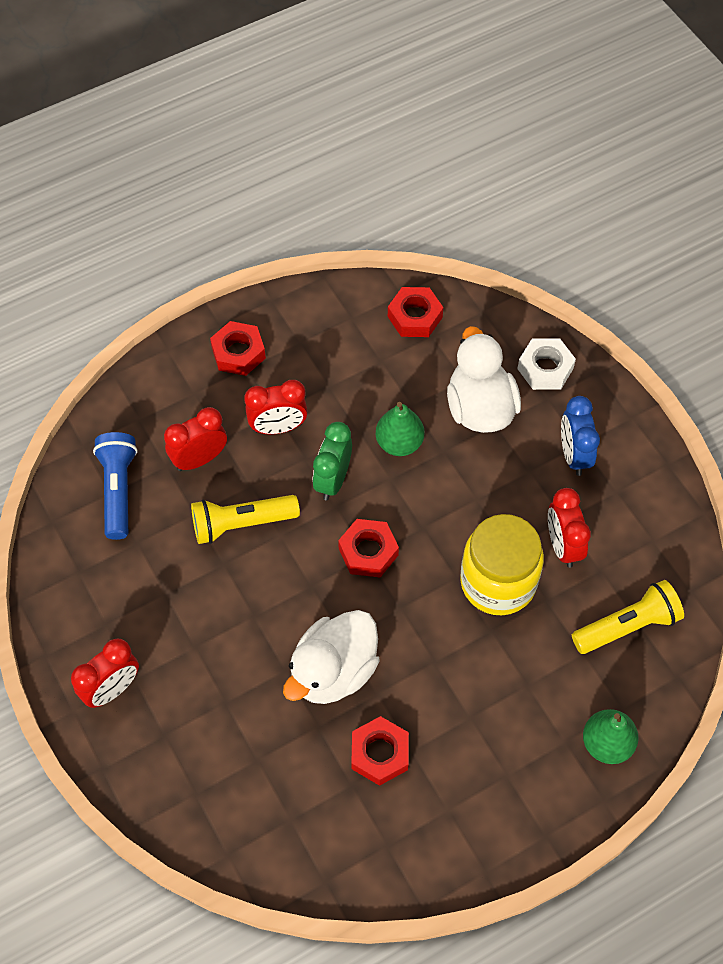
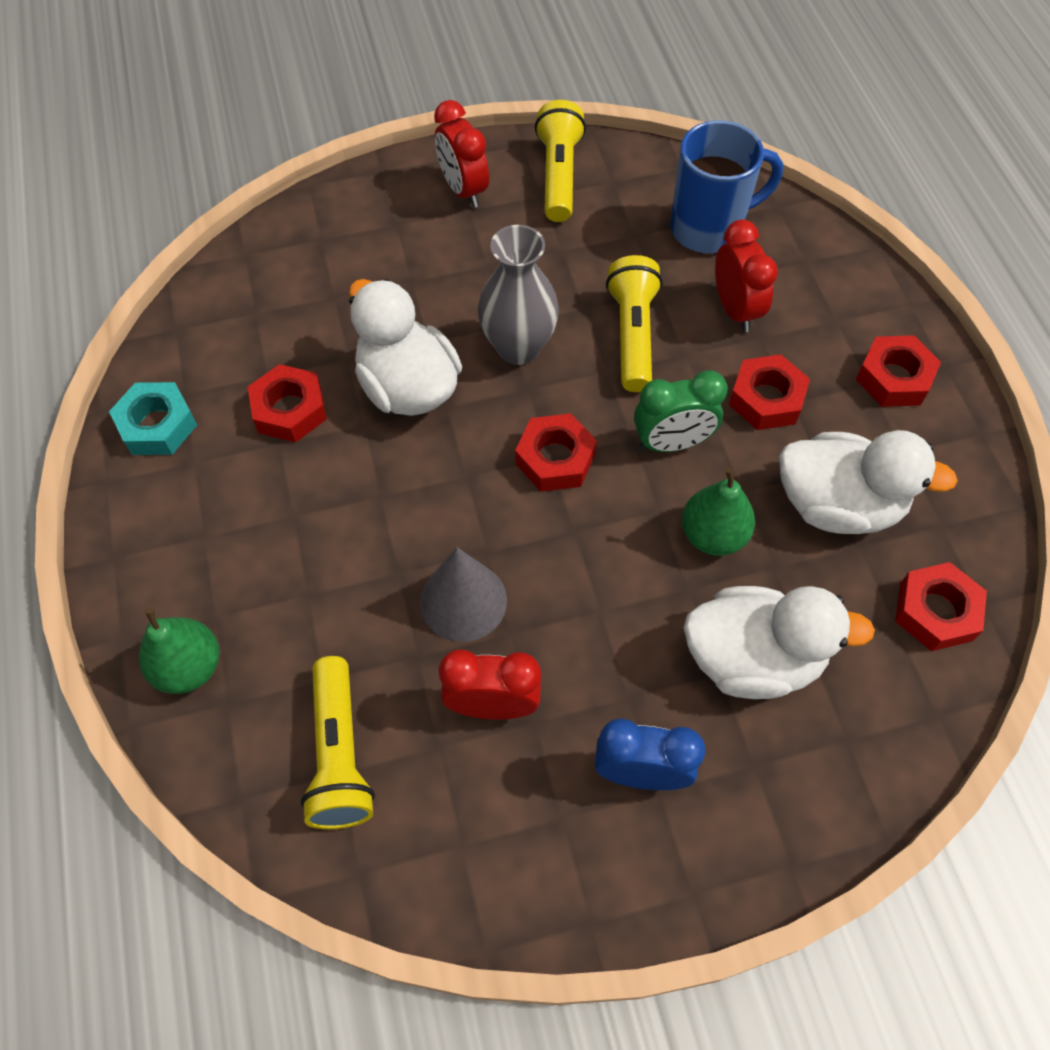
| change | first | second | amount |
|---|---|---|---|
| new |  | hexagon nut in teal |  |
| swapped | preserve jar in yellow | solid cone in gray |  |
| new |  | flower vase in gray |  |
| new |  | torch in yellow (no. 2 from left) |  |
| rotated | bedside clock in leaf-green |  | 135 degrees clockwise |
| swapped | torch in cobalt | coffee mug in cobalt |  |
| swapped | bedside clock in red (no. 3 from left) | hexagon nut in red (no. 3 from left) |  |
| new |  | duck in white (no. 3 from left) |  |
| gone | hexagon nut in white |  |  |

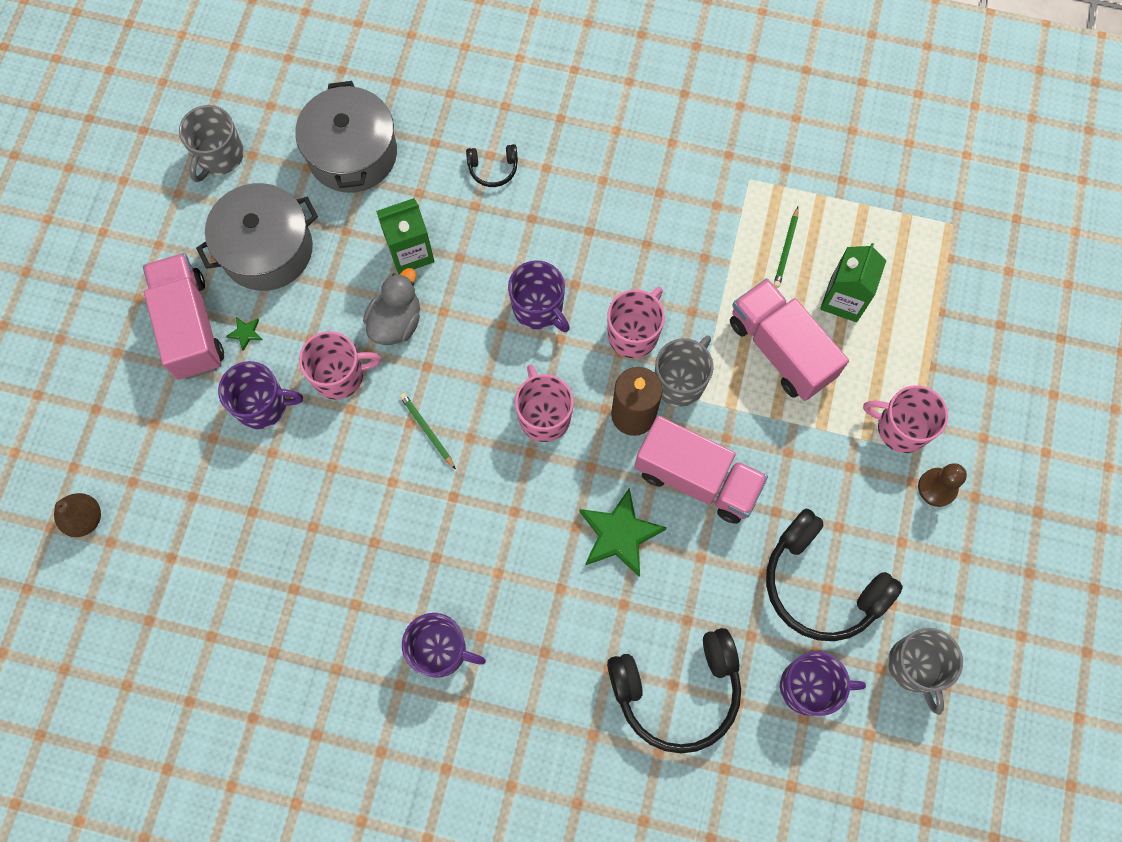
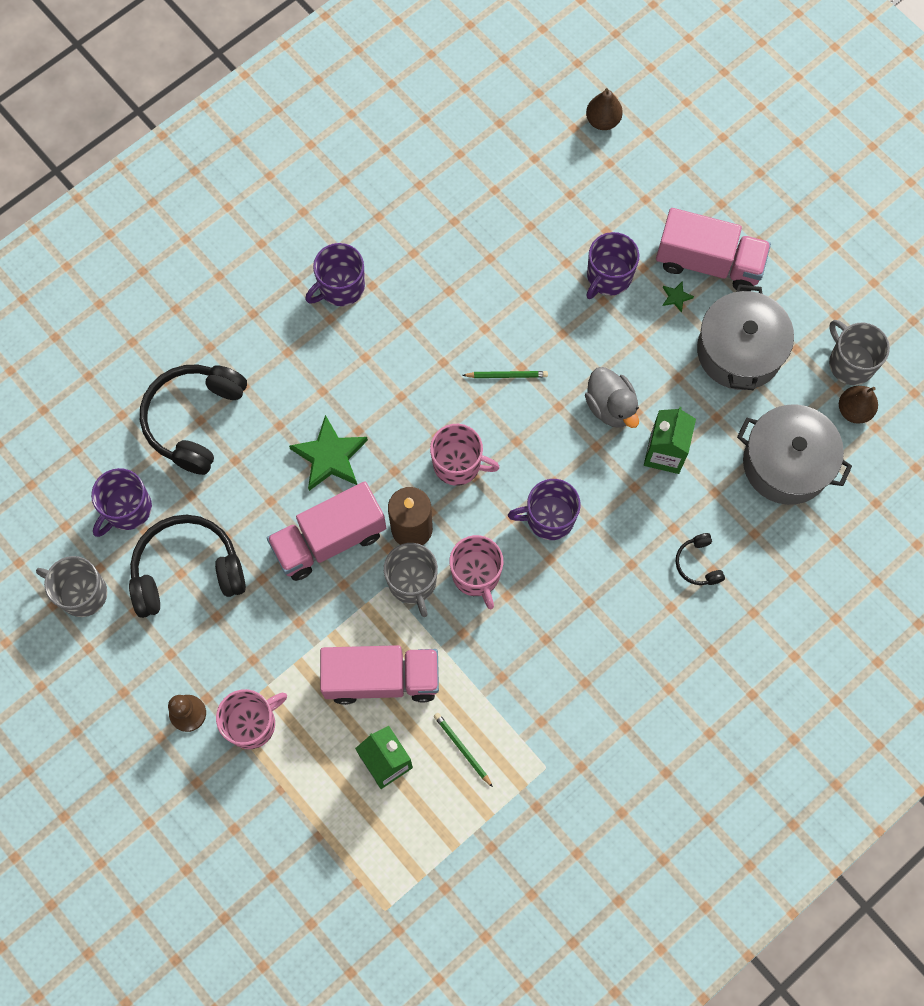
| change | first | second | amount |
|---|---|---|---|
| rotated | headphones in ebony (no. 1 from left in the first image) | headphones in ebony (no. 3 from left) | 45 degrees counterclockwise |
| new |  | toy pear in russet (no. 2 from left) |  |
| gone | coffee mug in rosy (no. 1 from left) |  |  |

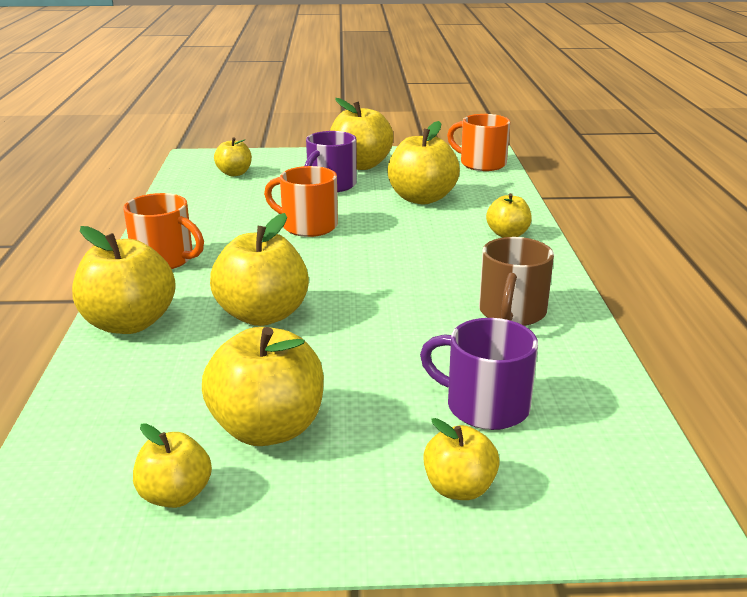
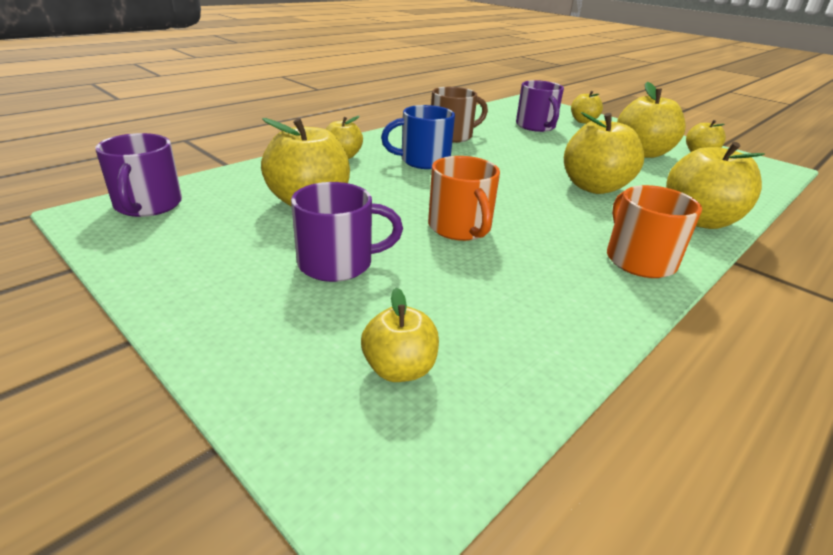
| change | first | second | amount |
|---|---|---|---|
| repainted | coffee mug in orange-coloured (no. 3 from left) | coffee mug in royal purple (no. 1 from left) |  |
| new |  | coffee mug in cobalt |  |
| gone | toy apple in yellow (no. 6 from left) |  |  |

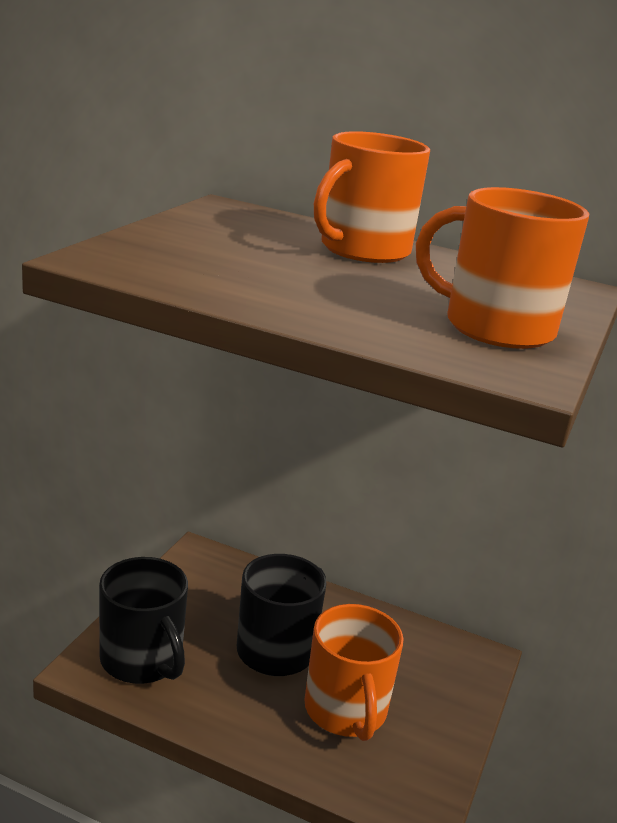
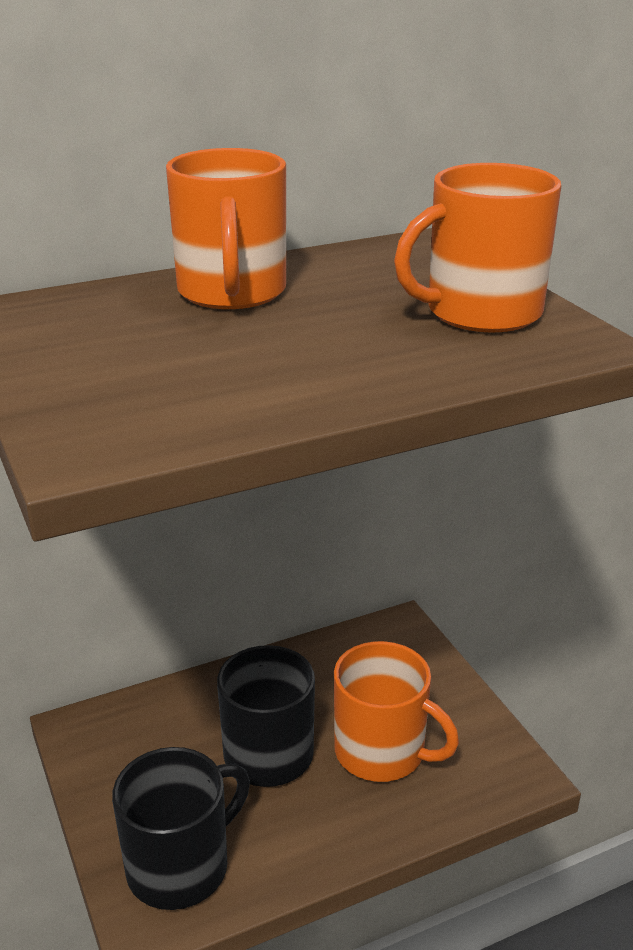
| change | first | second | amount |
|---|---|---|---|
| rotated | coffee mug in ebony (no. 1 from left) |  | 45 degrees counterclockwise |

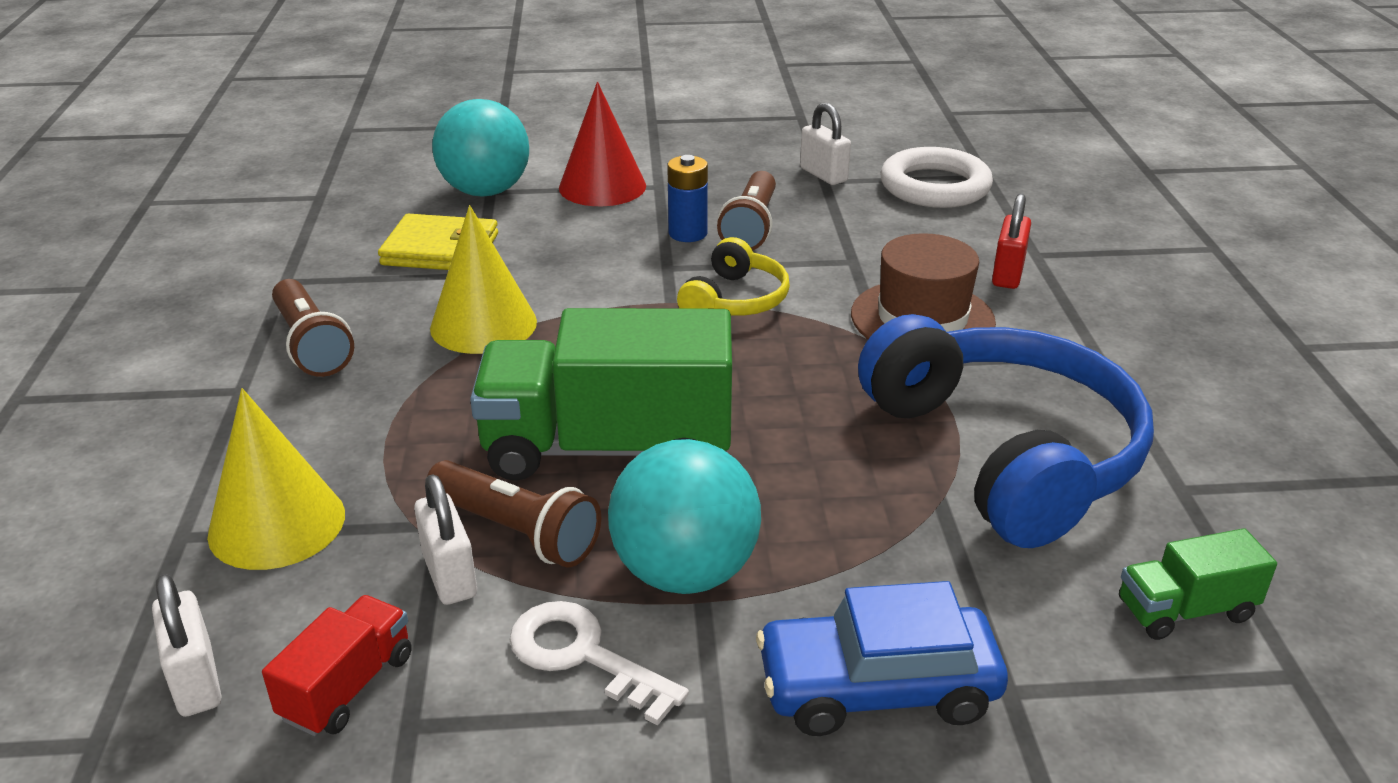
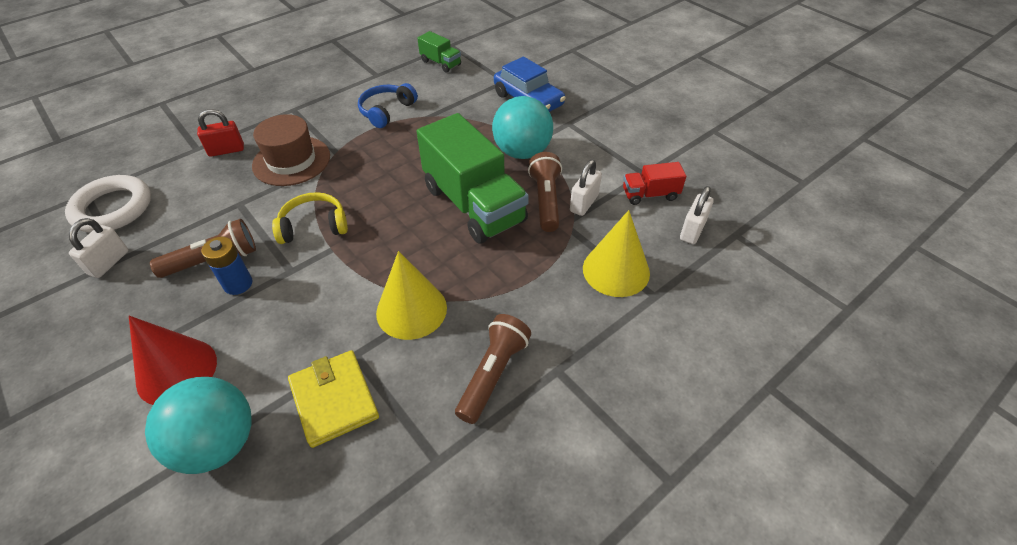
| change | first | second | amount |
|---|---|---|---|
| scaled | headphones in cobalt |  | x0.49 |
| gone | key in white |  |  |

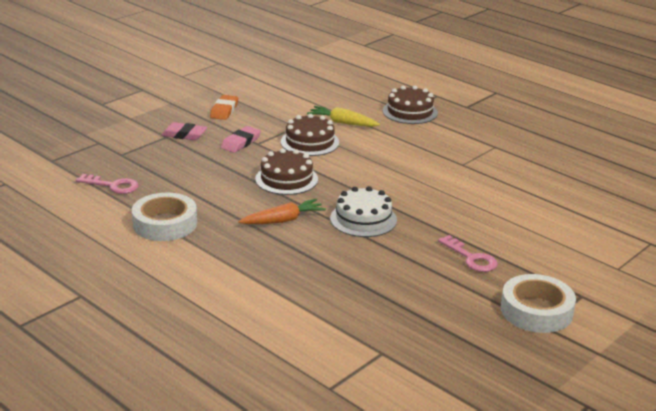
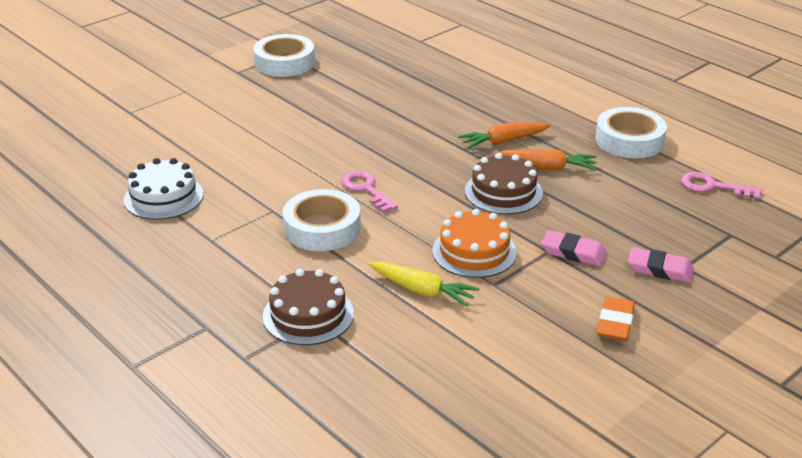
| change | first | second | amount |
|---|---|---|---|
| shifted | layer cake in white |  |  |
| new |  | sticky tape in white (no. 2 from left) |  |
| shifted | key in rosy (no. 2 from left in the first image) | key in rosy (no. 1 from left) |  |
| repainted | layer cake in russet (no. 2 from left) | layer cake in orange-coloured |  |
| new |  | carrot in orange-coloured (no. 2 from left) |  |
| rotated | gum eraser in rosy (no. 2 from left in the first image) | gum eraser in rosy (no. 1 from left) | 75 degrees clockwise |

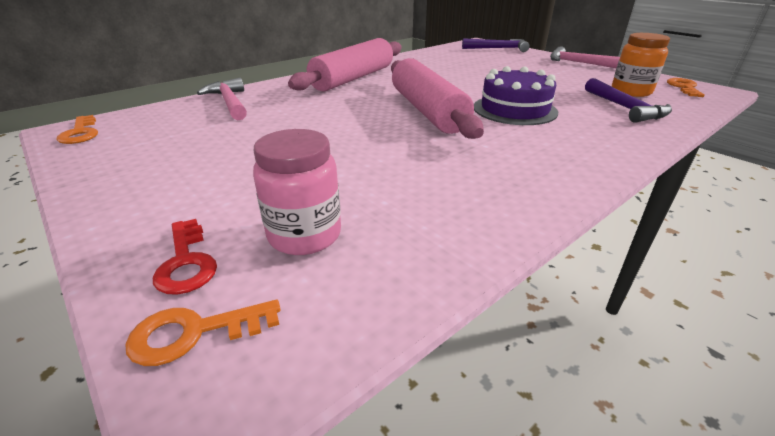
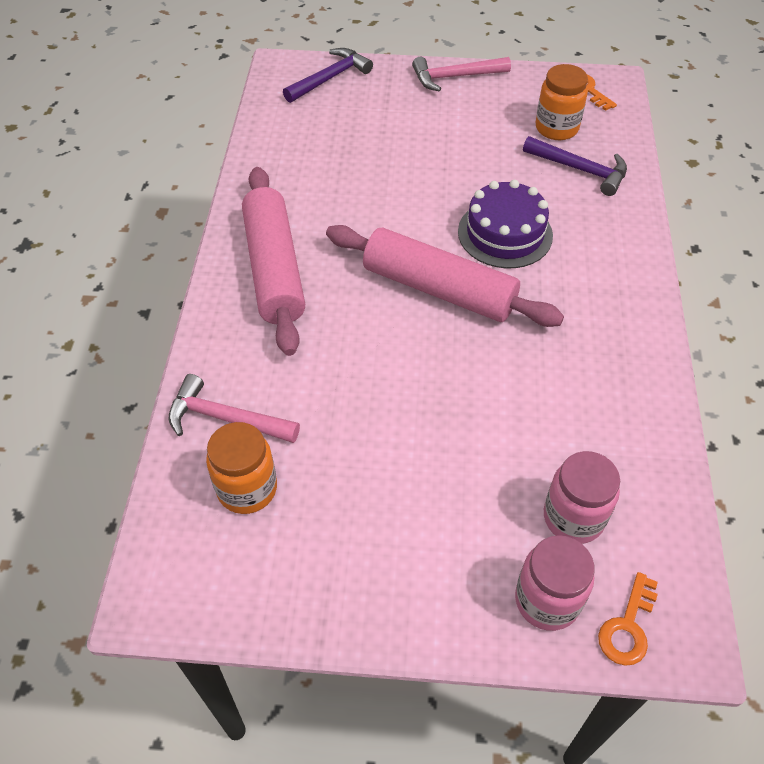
| change | first | second | amount |
|---|---|---|---|
| new |  | preserve jar in orange-coloured (no. 1 from left) |  |
| swapped | key in red | preserve jar in rosy (no. 1 from left) |  |
| gone | key in orange-coloured (no. 1 from left) |  |  |

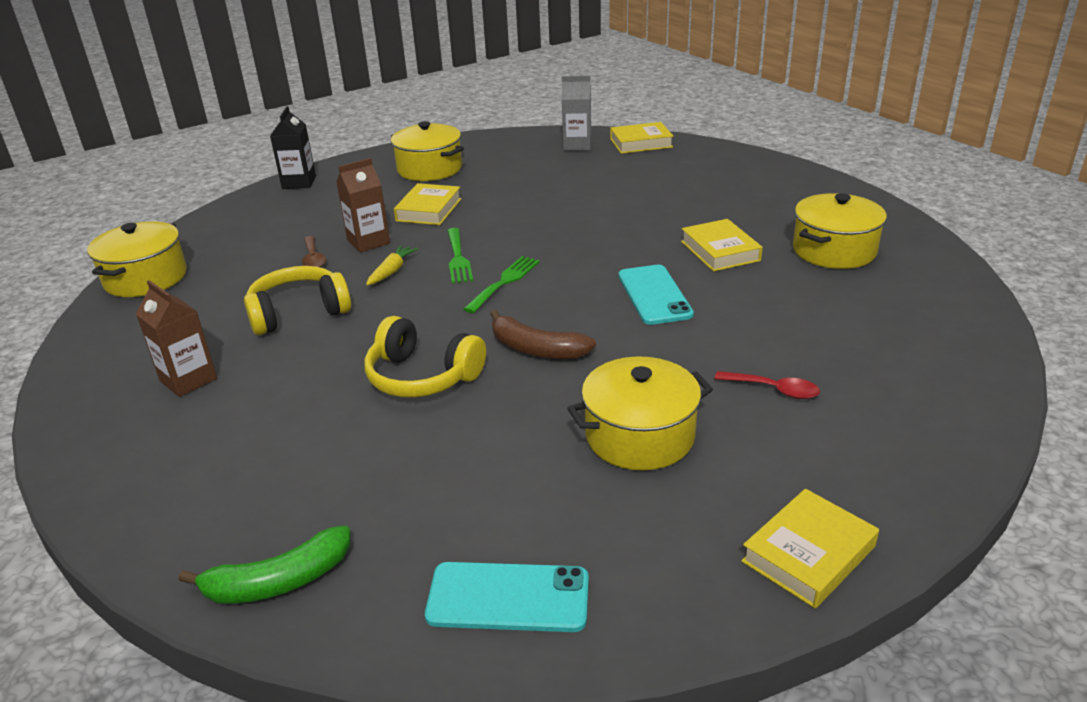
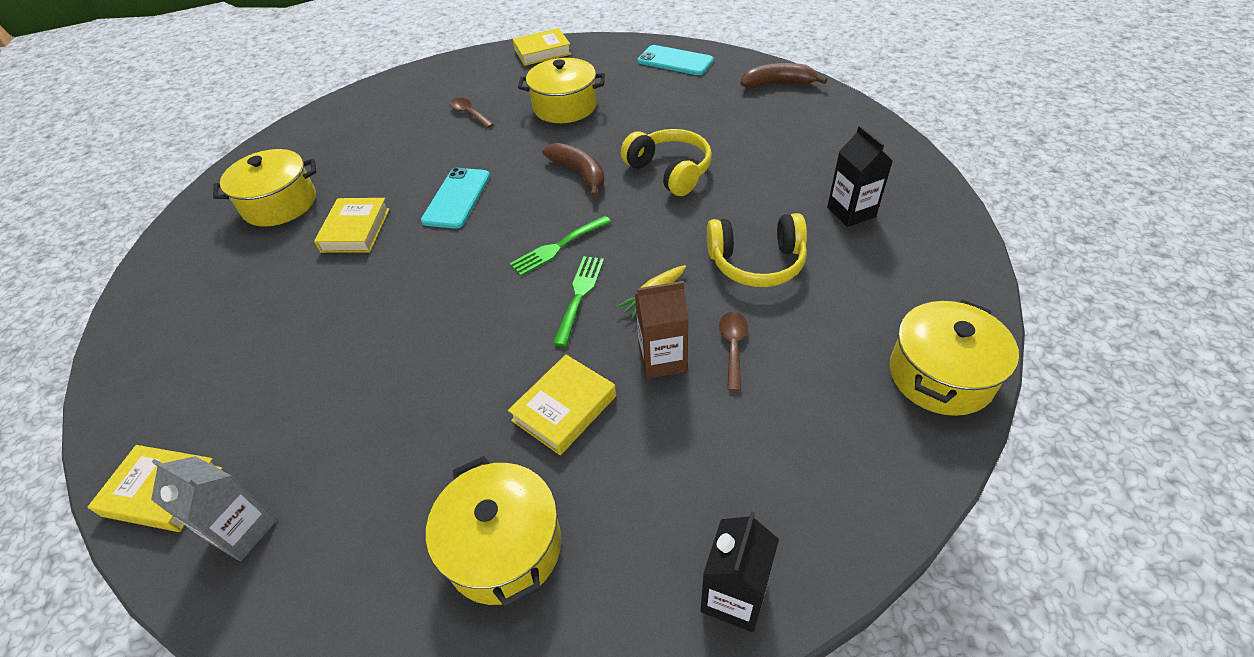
| change | first | second | amount |
|---|---|---|---|
| repainted | spoon in red | spoon in russet (no. 1 from left) |  |
| repainted | banana in leaf-green | banana in russet (no. 2 from left) |  |
| repainted | milk carton in russet (no. 1 from left) | milk carton in ebony (no. 2 from left) |  |

